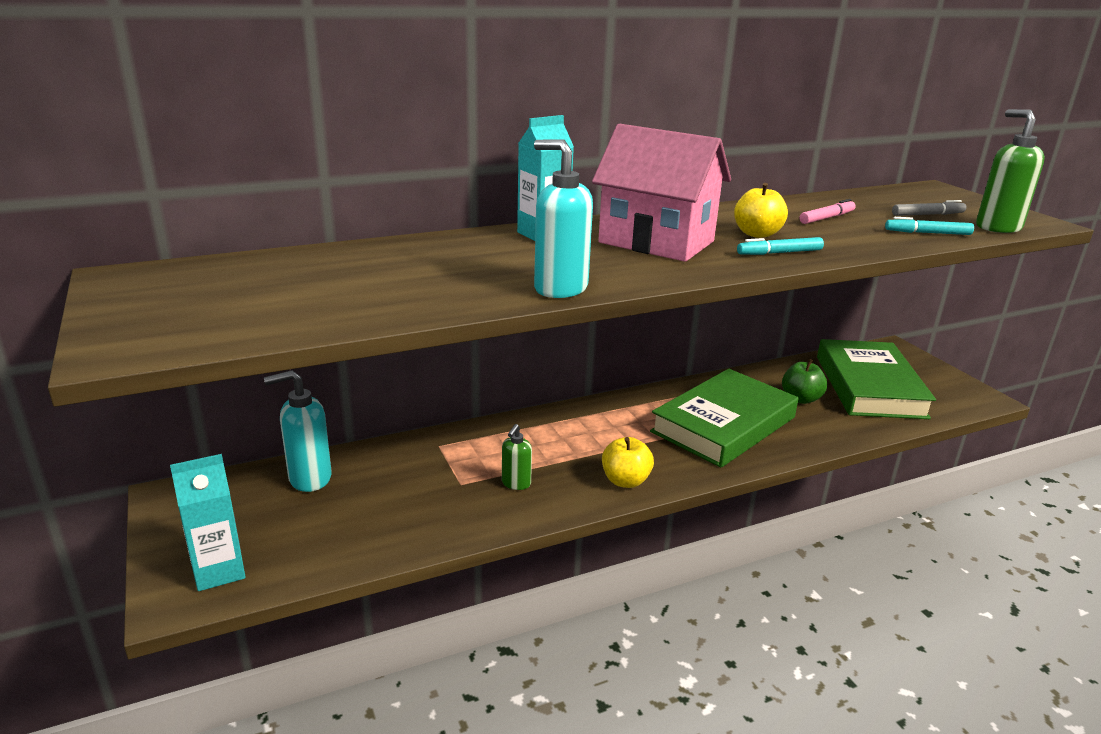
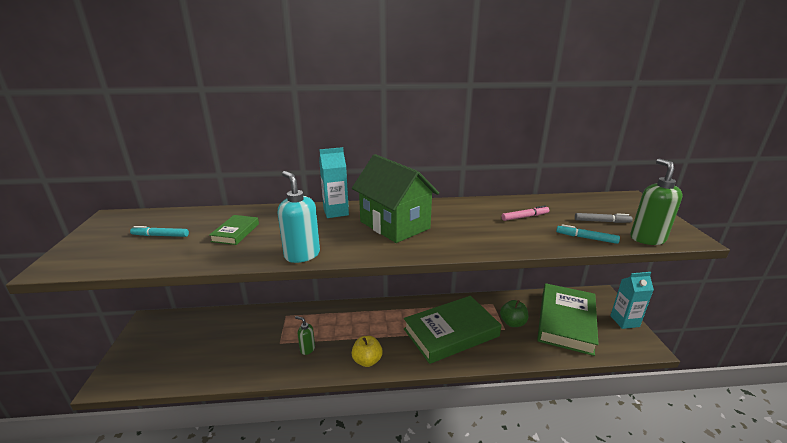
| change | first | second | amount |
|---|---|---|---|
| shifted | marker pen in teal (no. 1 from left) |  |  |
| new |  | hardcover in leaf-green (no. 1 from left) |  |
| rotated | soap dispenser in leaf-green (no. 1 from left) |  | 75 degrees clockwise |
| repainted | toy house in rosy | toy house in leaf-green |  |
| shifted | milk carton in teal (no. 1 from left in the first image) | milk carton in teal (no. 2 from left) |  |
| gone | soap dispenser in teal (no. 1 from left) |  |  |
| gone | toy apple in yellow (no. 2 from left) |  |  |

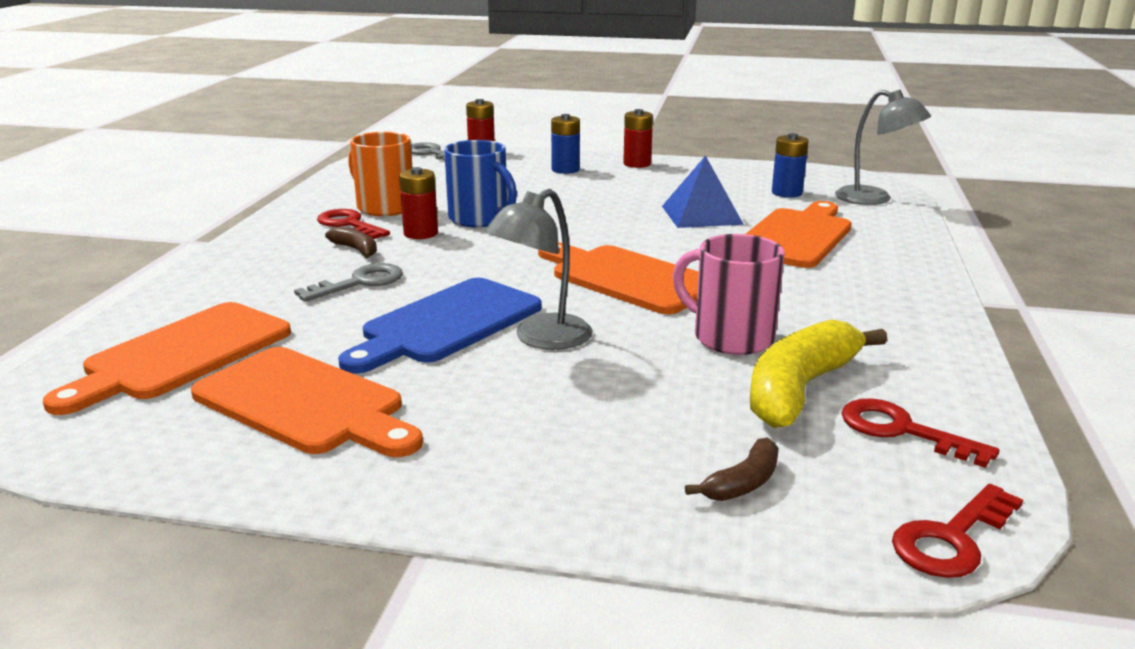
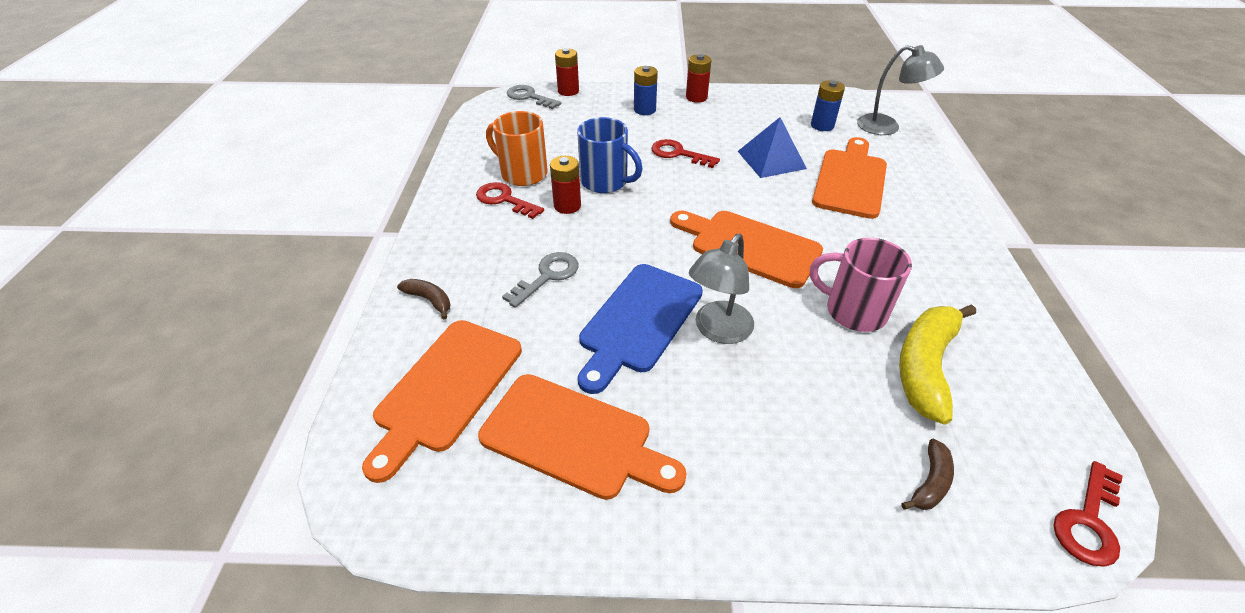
| change | first | second | amount |
|---|---|---|---|
| shifted | banana in russet (no. 1 from left) |  |  |
| shifted | key in red (no. 2 from left) |  |  |

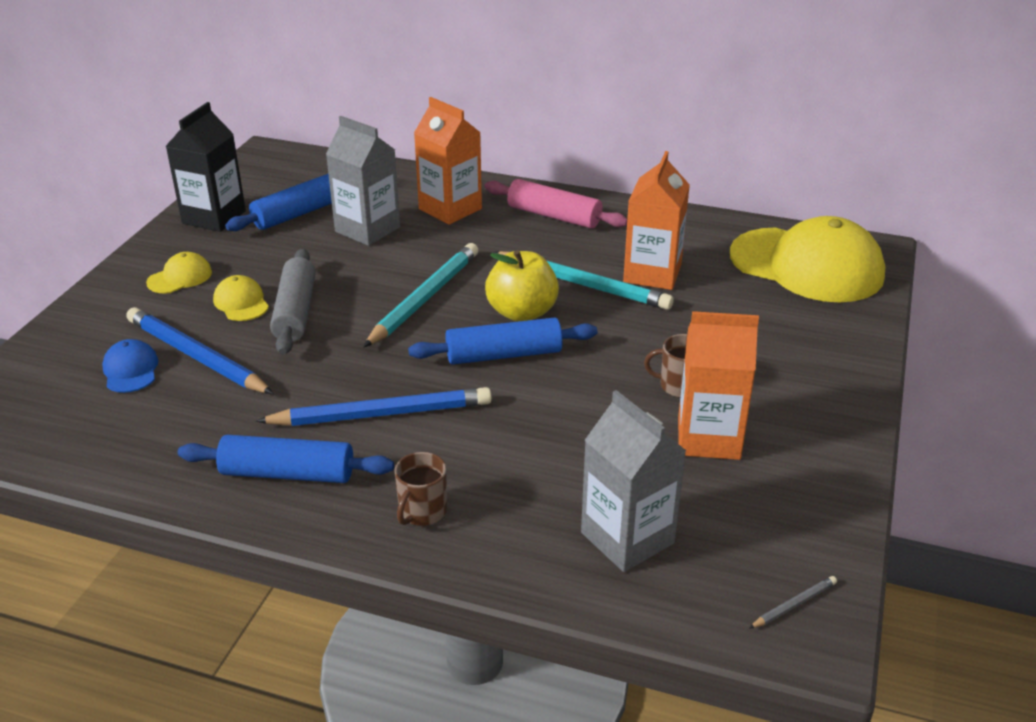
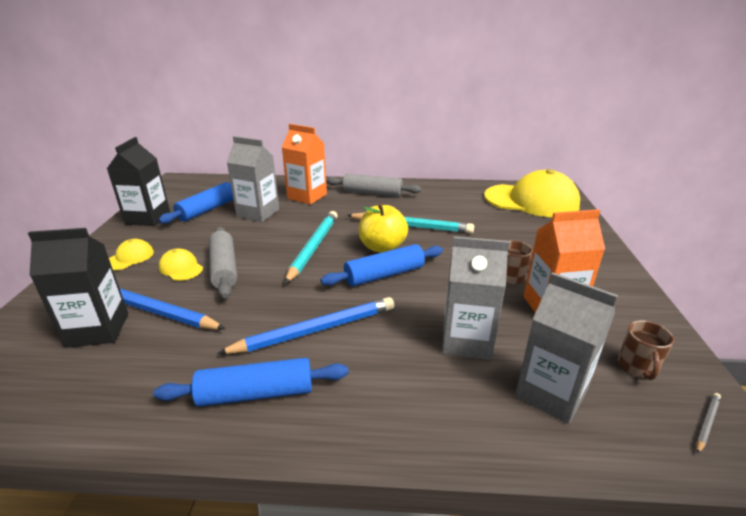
| change | first | second | amount |
|---|---|---|---|
| swapped | cap in cobalt | milk carton in ebony (no. 1 from left) |  |
| repainted | pastry roller in rosy | pastry roller in gray (no. 2 from left) |  |
| new |  | milk carton in gray (no. 2 from left) |  |
| shifted | coffee mug in russet (no. 1 from left in the first image) | coffee mug in russet (no. 2 from left) |  |
| gone | milk carton in orange-coloured (no. 2 from left) |  |  |

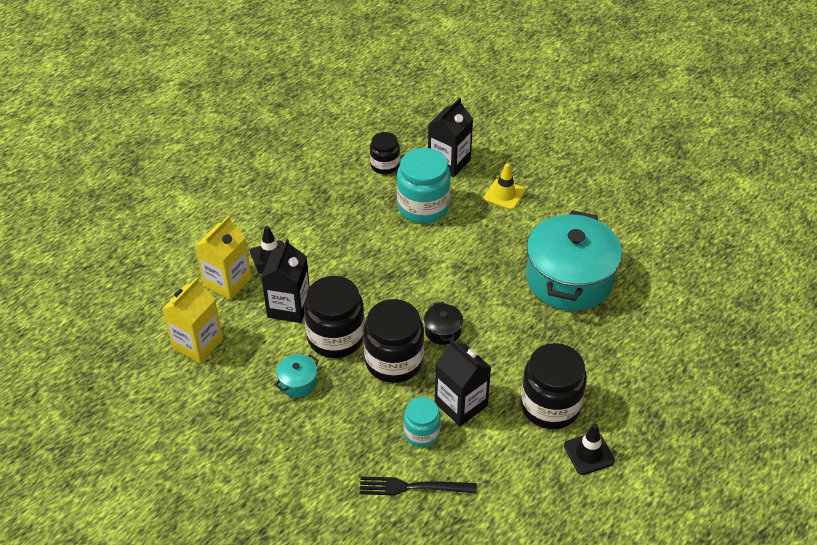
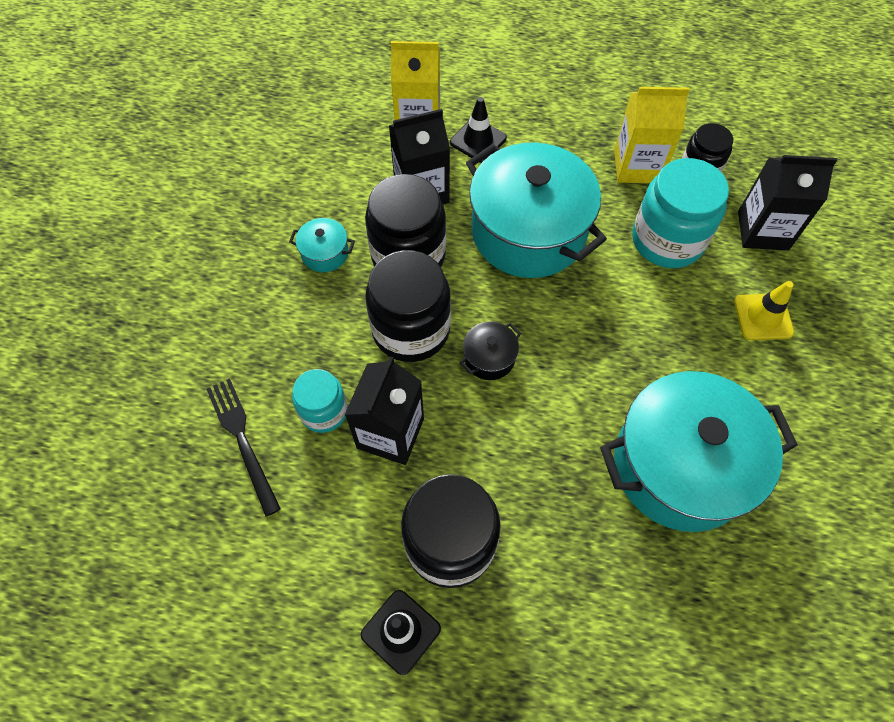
| change | first | second | amount |
|---|---|---|---|
| new |  | pot in teal (no. 2 from left) |  |
| shifted | milk carton in yellow (no. 1 from left in the first image) | milk carton in yellow (no. 2 from left) |  |

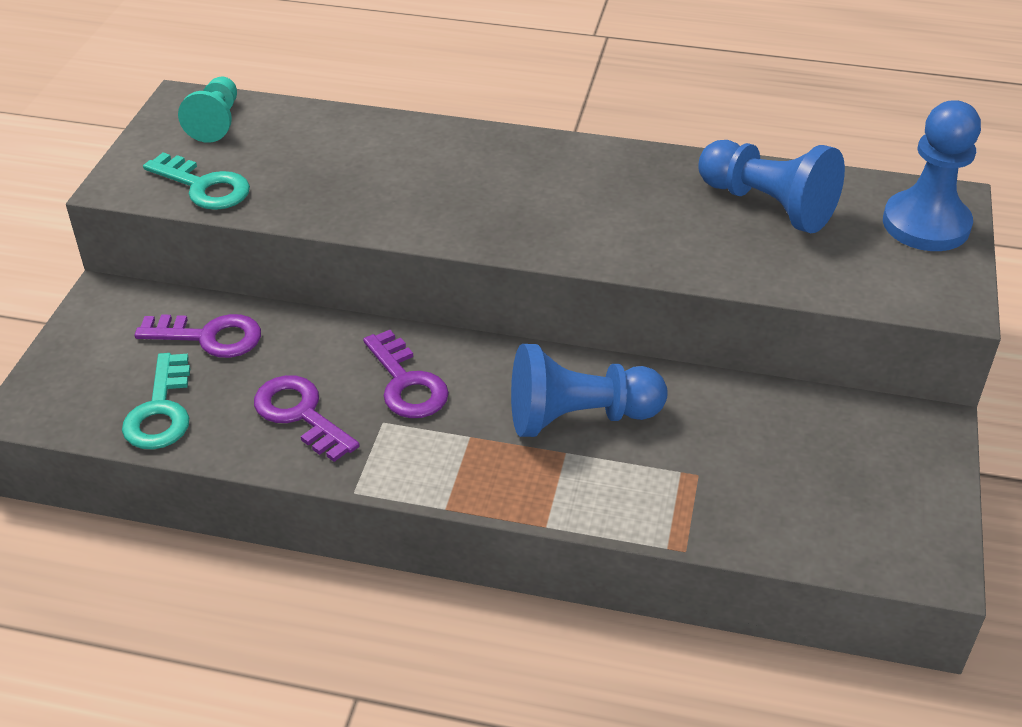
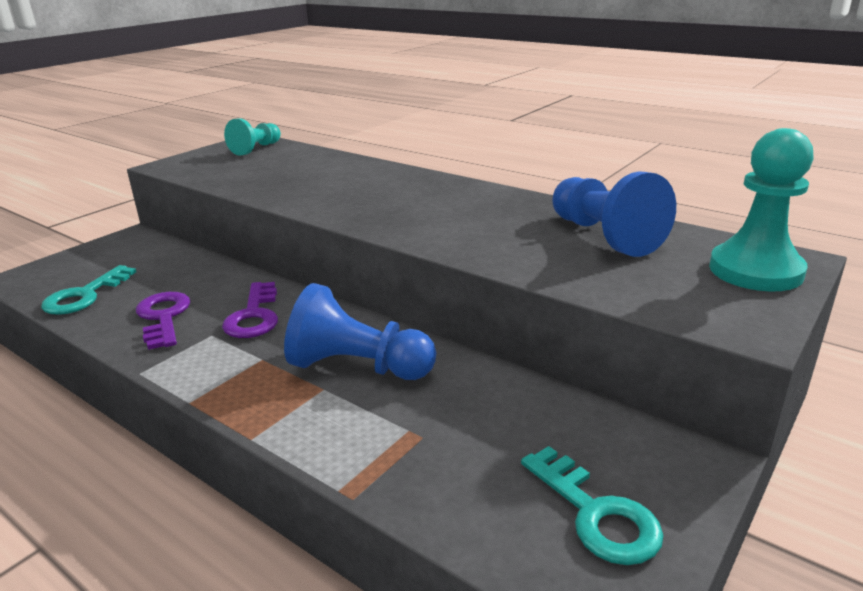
| change | first | second | amount |
|---|---|---|---|
| shifted | key in teal (no. 2 from left) |  |  |
| repainted | game pawn in cobalt (no. 3 from left) | game pawn in teal (no. 2 from left) |  |
| gone | key in royal purple (no. 1 from left) |  |  |

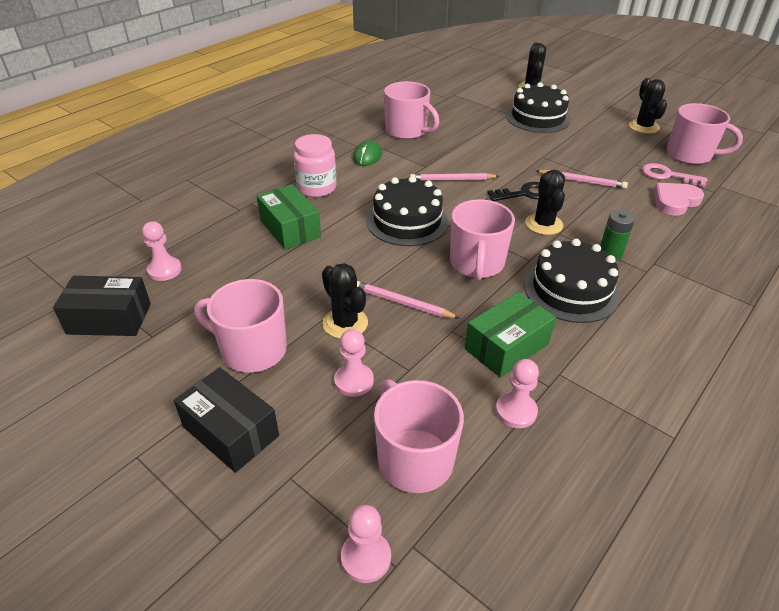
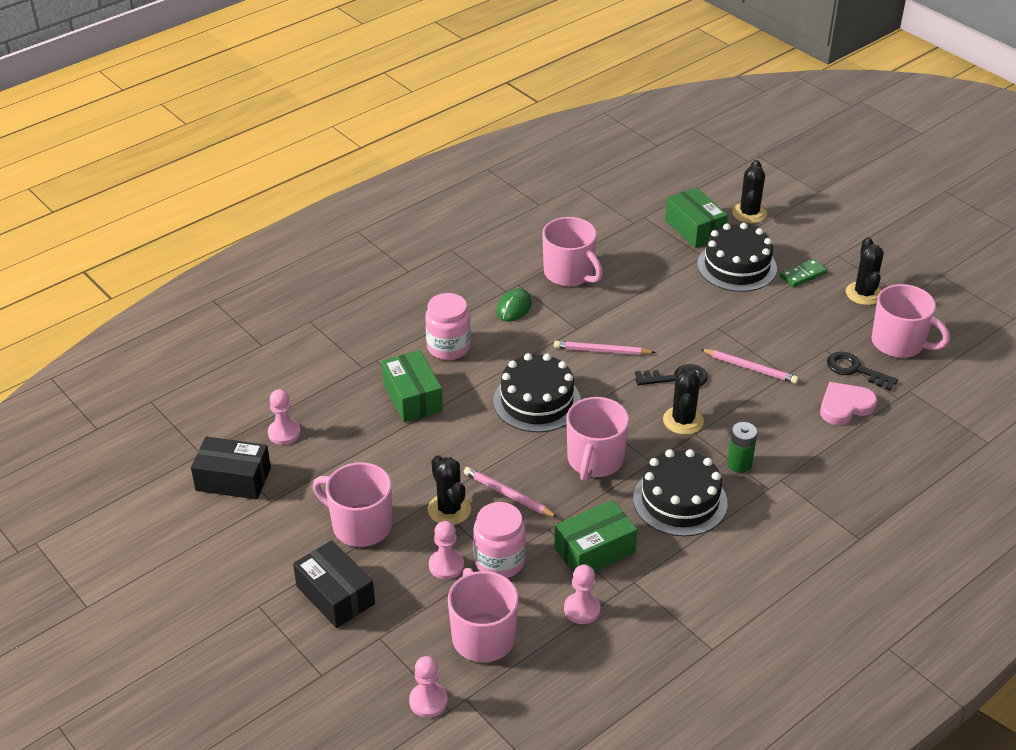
| change | first | second | amount |
|---|---|---|---|
| new |  | preserve jar in rosy (no. 2 from left) |  |
| new |  | package in leaf-green (no. 3 from left) |  |
| new |  | domino in leaf-green |  |
| repainted | key in rosy | key in ebony (no. 2 from left) |  |

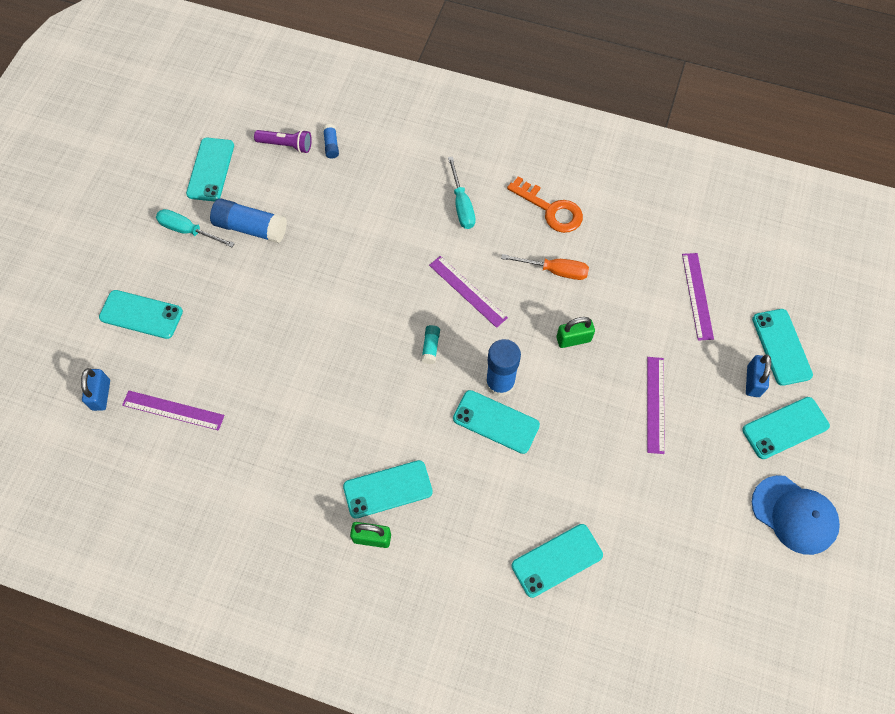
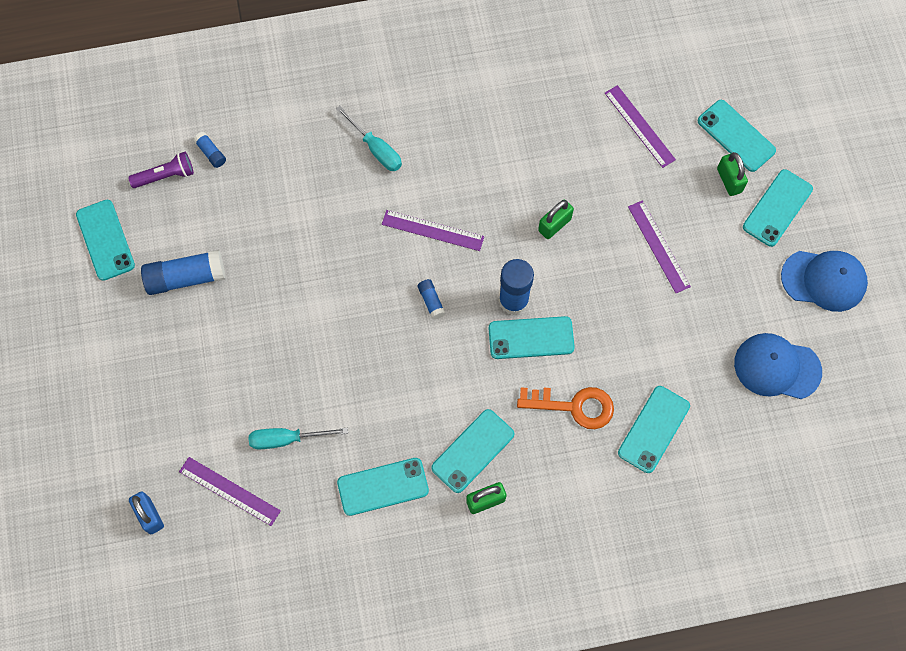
| change | first | second | amount |
|---|---|---|---|
| rotated | measuring stick in royal purple (no. 1 from left) |  | 45 degrees clockwise |
| shifted | screwdriver in teal (no. 1 from left) |  |  |
| shifted | phone in teal (no. 1 from left in the first image) | phone in teal (no. 2 from left) |  |
| repainted | glue in teal | glue in cobalt (no. 3 from left) |  |
| shifted | key in orange-coloured |  |  |
| repainted | small lock in cobalt (no. 2 from left) | small lock in leaf-green (no. 3 from left) |  |
| new |  | cap in cobalt (no. 1 from left) |  |
| gone | screwdriver in orange-coloured |  |  |

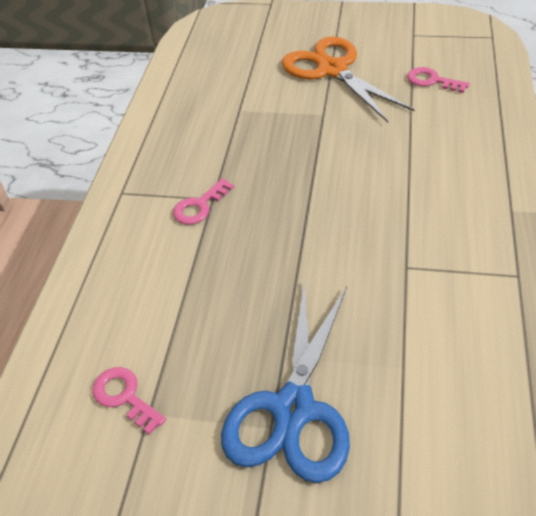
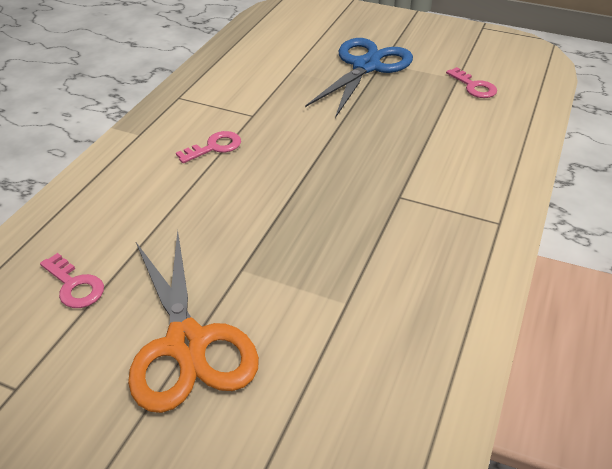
| change | first | second | amount |
|---|---|---|---|
| shifted | key in rosy (no. 2 from left) |  |  |

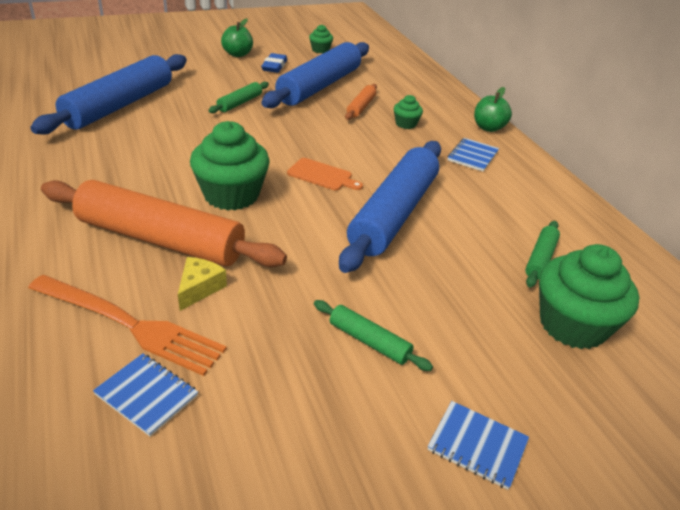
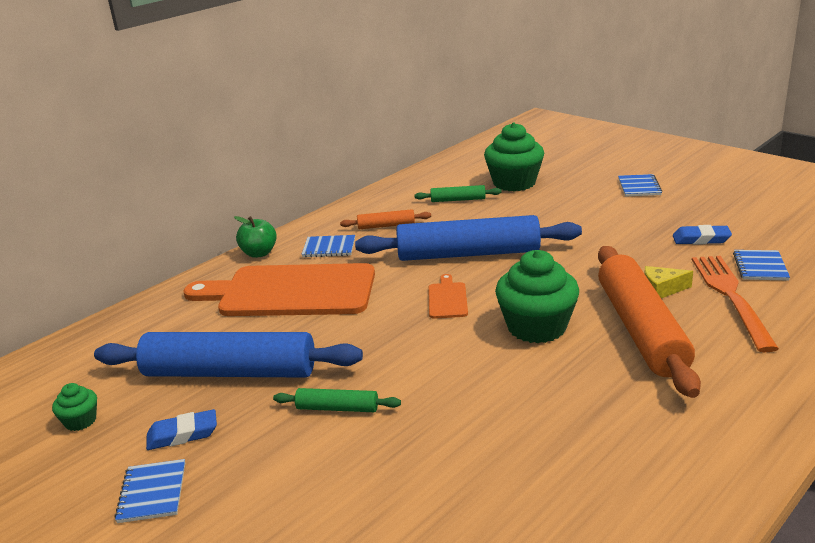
| change | first | second | amount |
|---|---|---|---|
| swapped | toy apple in leaf-green (no. 1 from left) | notebook in cobalt (no. 1 from left) |  |
| swapped | fairy cake in leaf-green (no. 3 from left) | chopping board in orange-coloured (no. 1 from left) |  |
| shifted | pastry roller in orange-coloured (no. 2 from left in the first image) | pastry roller in orange-coloured (no. 1 from left) |  |
| new |  | gum eraser in cobalt (no. 2 from left) |  |
| gone | pastry roller in cobalt (no. 1 from left) |  |  |
| gone | pastry roller in leaf-green (no. 2 from left) |  |  |

